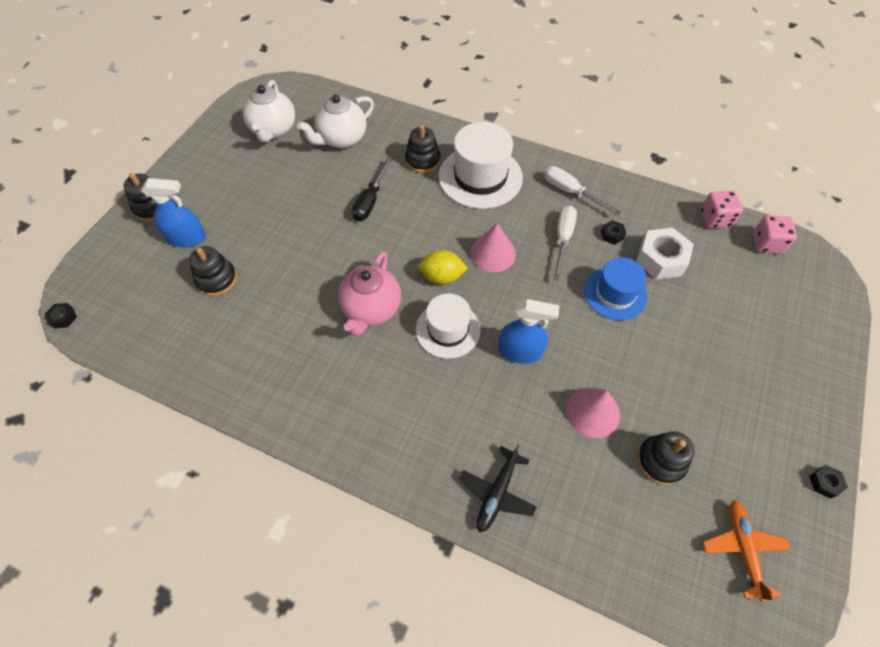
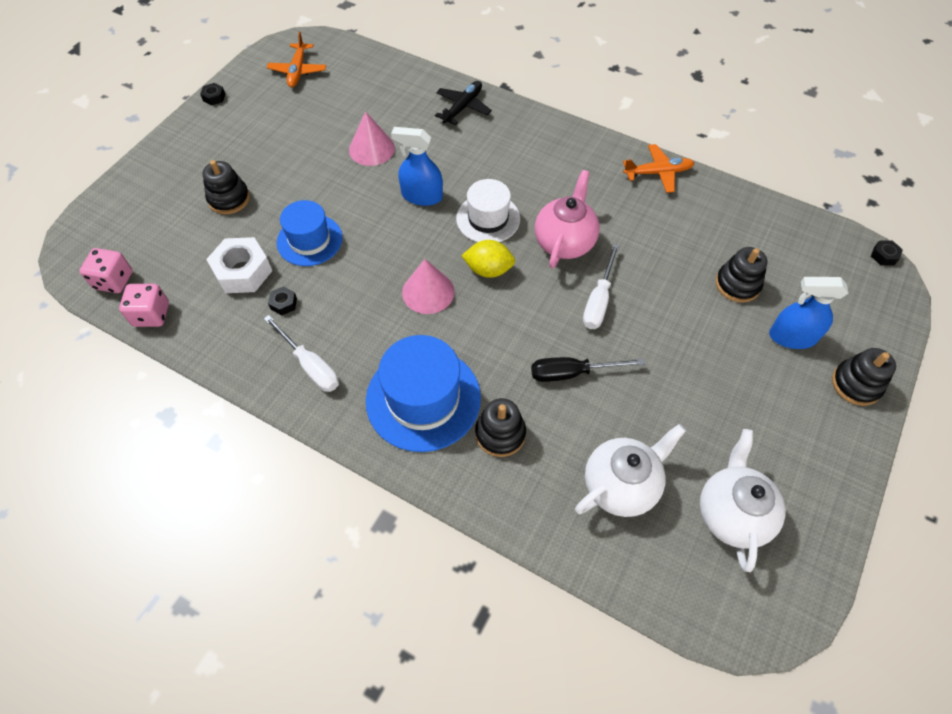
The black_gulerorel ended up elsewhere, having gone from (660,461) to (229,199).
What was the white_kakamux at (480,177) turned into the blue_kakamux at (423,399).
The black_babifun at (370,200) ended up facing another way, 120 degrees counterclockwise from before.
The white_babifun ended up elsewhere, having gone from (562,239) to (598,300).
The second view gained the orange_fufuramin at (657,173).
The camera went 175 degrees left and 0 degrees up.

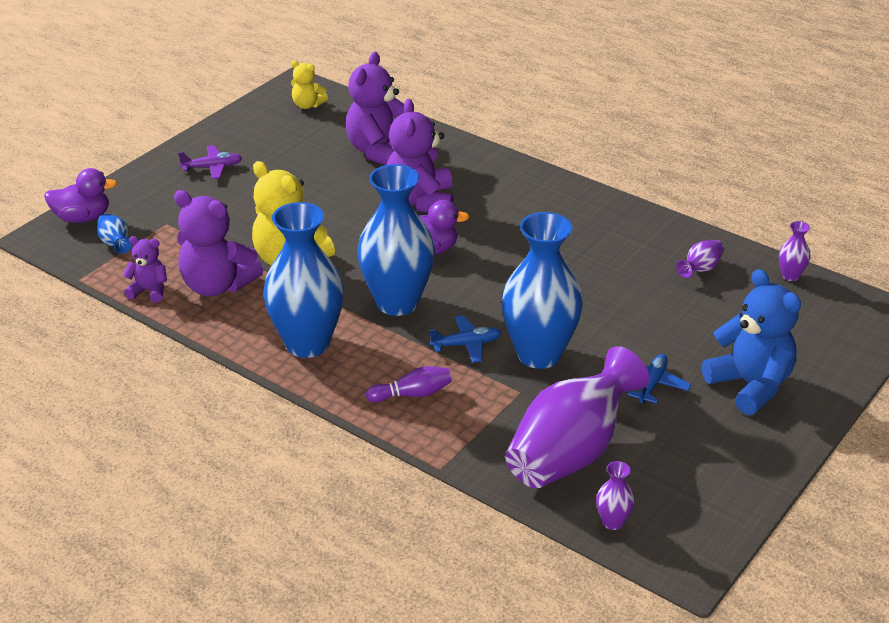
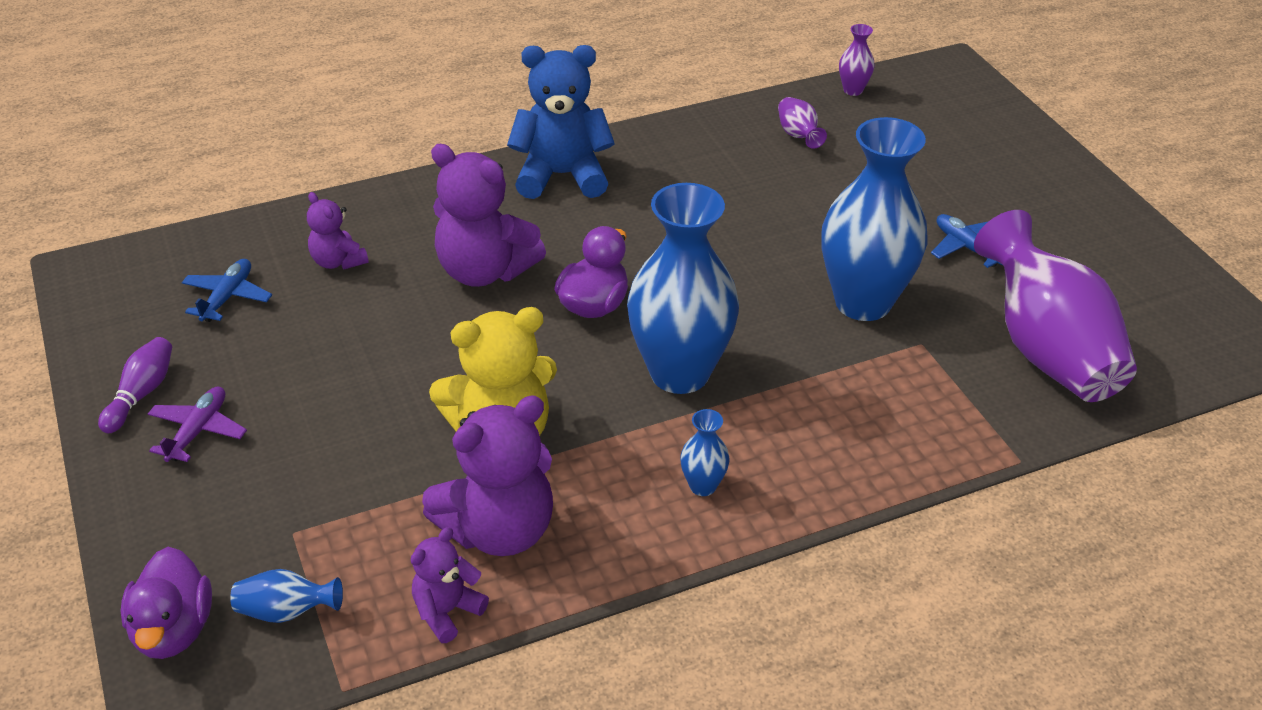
The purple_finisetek ended up elsewhere, having gone from (412,394) to (141,394).
The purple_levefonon at (83,218) ended up facing another way, 150 degrees clockwise from before.
The blue_fufuramin ended up elsewhere, having gone from (466,345) to (227,297).
The size of the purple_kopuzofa at (379,151) changed by a factor of 0.53.
The blue_kopuzofa ended up elsewhere, having gone from (750,385) to (562,175).
The size of the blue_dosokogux at (307,343) changed by a factor of 0.42.
The second view lost the yellow_kopuzofa at (307,105).
The second view lost the purple_dosokogux at (612,522).
The camera went 60 degrees left and 5 degrees up.

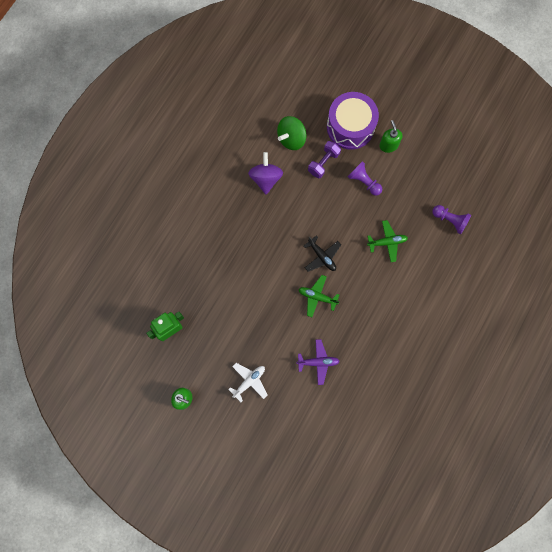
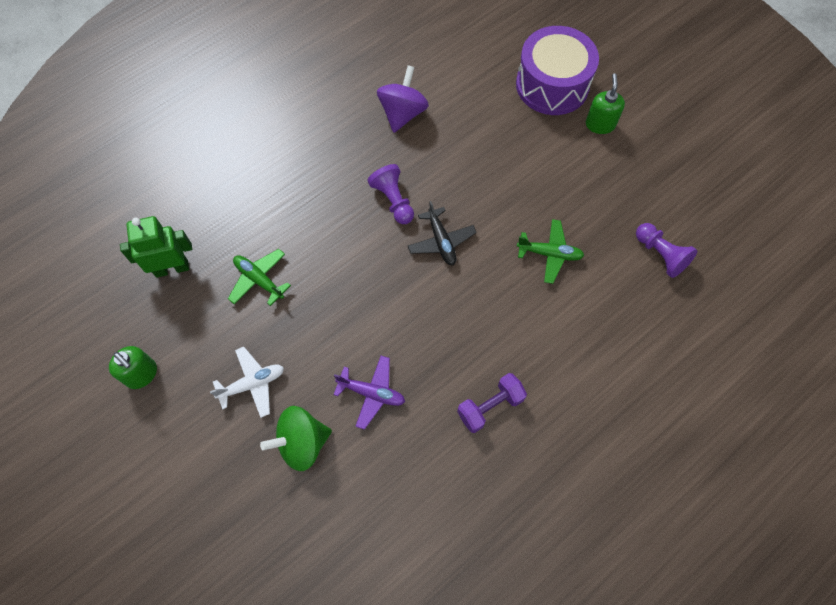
The green_fufuramin ended up elsewhere, having gone from (317,297) to (259,280).
The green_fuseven ended up elsewhere, having gone from (291,139) to (302,443).
The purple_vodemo ended up elsewhere, having gone from (364,182) to (393,200).
The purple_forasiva ended up elsewhere, having gone from (323,163) to (490,406).
The camera went 20 degrees right and 10 degrees down.

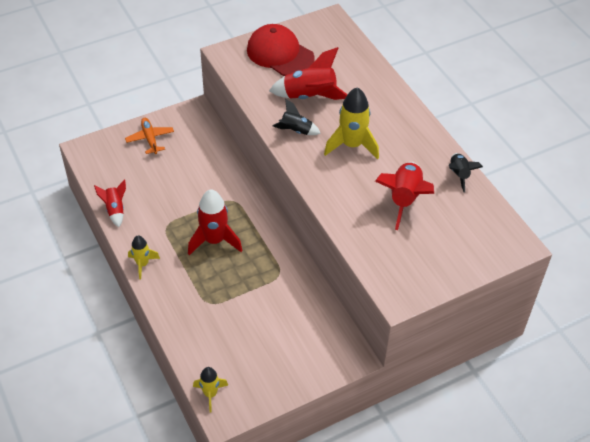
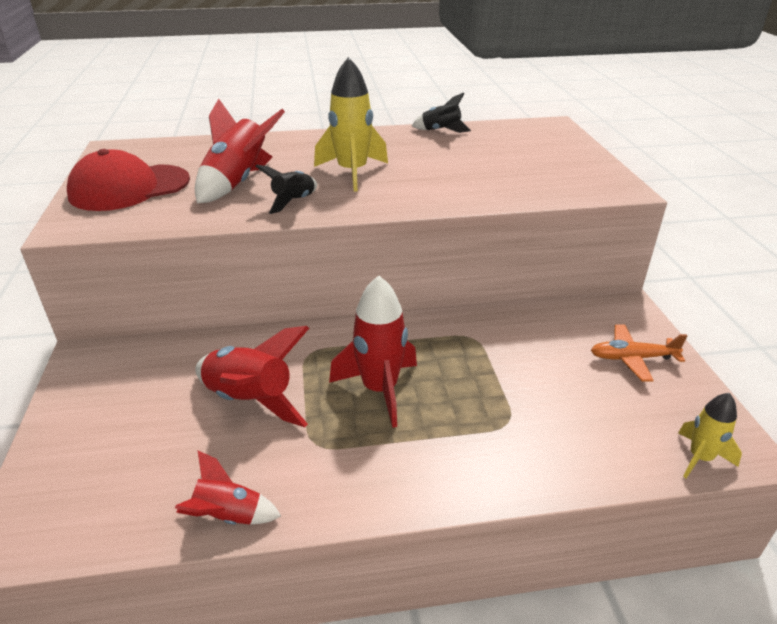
The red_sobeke ended up elsewhere, having gone from (404,199) to (250,400).
The orange_fufuramin ended up elsewhere, having gone from (150,139) to (632,358).
The second view lost the yellow_sobeke at (142,264).
The camera went 70 degrees left and 15 degrees down.

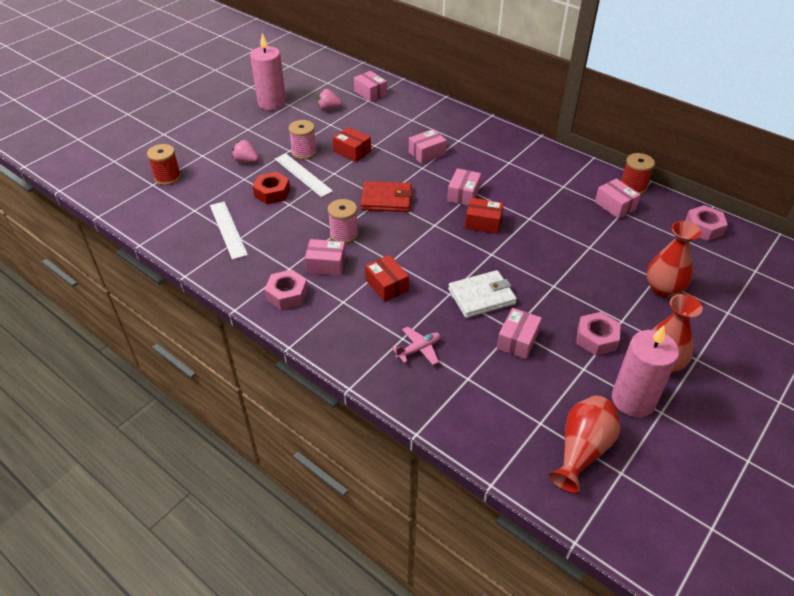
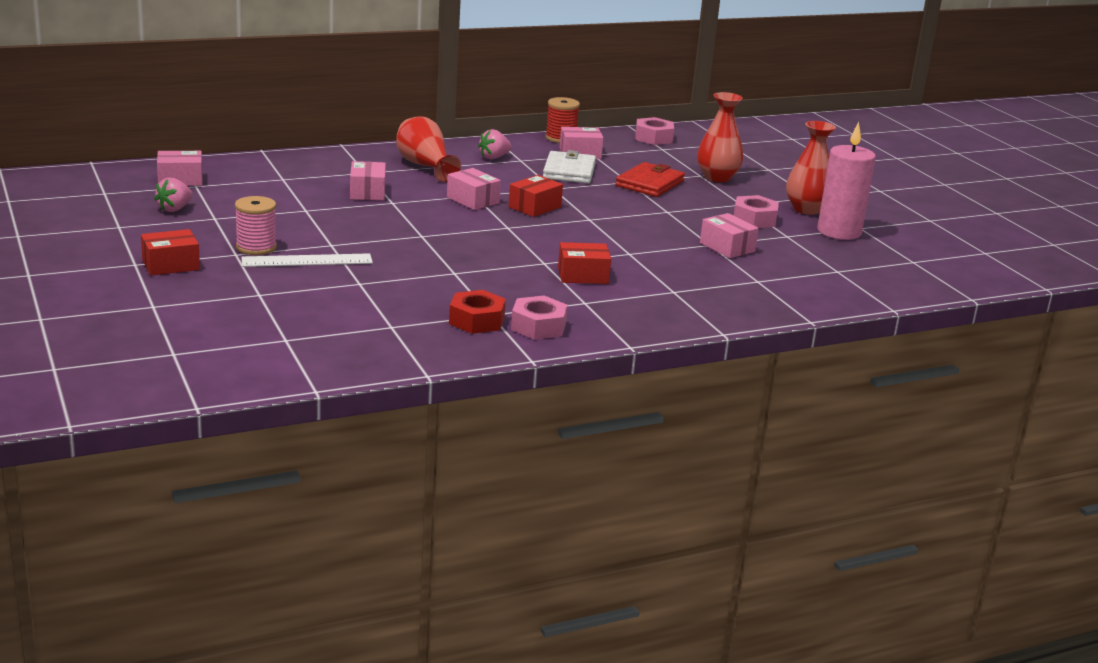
The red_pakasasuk ended up elsewhere, having gone from (352,151) to (171,265).
The red_dosokogux ended up elsewhere, having gone from (582,450) to (425,166).
The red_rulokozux ended up elsewhere, having gone from (272,193) to (477,320).
The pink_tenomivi ended up elsewhere, having gone from (246,161) to (494,157).
The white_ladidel ended up elsewhere, having gone from (481,296) to (569,171).
The red_ladidel ended up elsewhere, having gone from (386,199) to (650,184).
The second view lost the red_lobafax at (168,177).
The second view lost the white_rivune at (228,229).
The second view lost the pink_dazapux at (272,103).
The second view lost the pink_pakasasuk at (326,265).
The second view lost the pink_lobafax at (344,234).
The second view lost the pink_fufuramin at (419,349).
The camera went 65 degrees left and 20 degrees down.

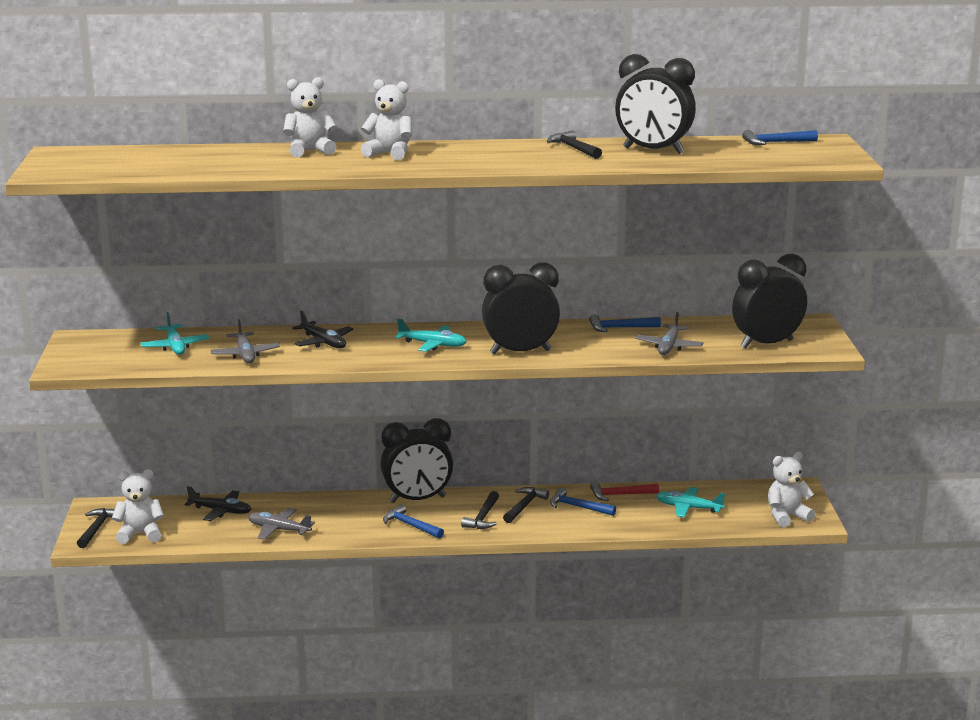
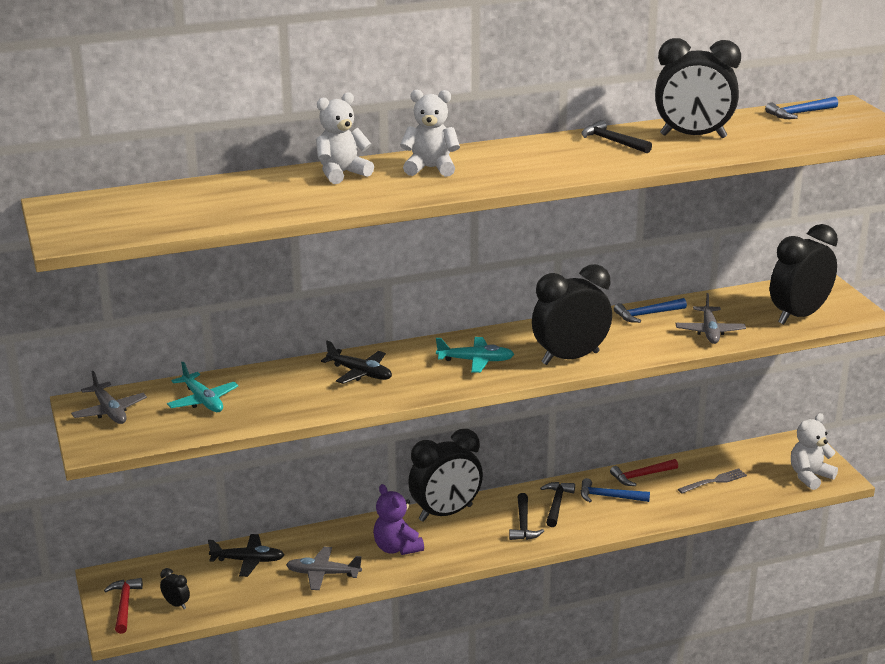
The grey_fufuramin ended up elsewhere, having gone from (245,354) to (110,411).
What was the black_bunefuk at (97,528) turned into the red_bunefuk at (124,605).
Where the white_kopuzofa stood at (140,534), the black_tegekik came to stand at (176,604).
The second view gained the purple_kopuzofa at (397,548).
Where the turquoise_fufuramin stood at (688,508), the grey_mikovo came to stand at (714,481).
The second view lost the blue_bunefuk at (410,525).
The camera went 15 degrees left and 5 degrees up.

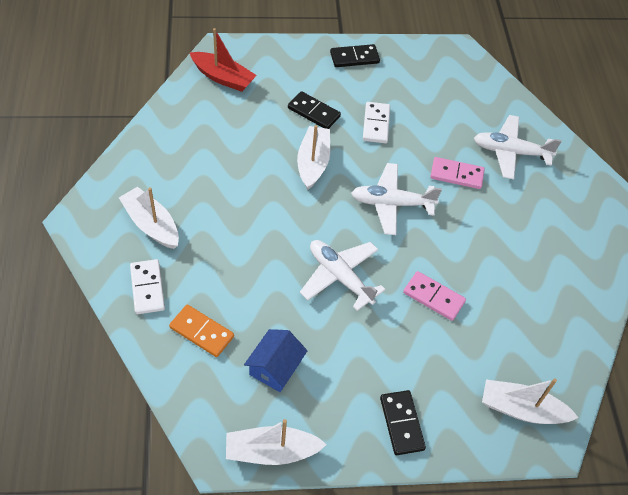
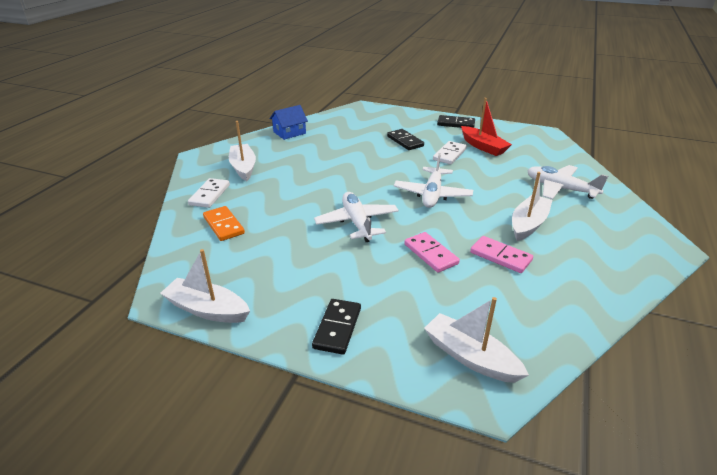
The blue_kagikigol ended up elsewhere, having gone from (275,367) to (289,132).
The white_fufuramin at (391,204) ended up facing another way, 105 degrees counterclockwise from before.
The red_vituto ended up elsewhere, having gone from (223,78) to (483,147).
The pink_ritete ended up elsewhere, having gone from (456,175) to (500,256).
The white_vituto ended up elsewhere, having gone from (313,163) to (528,224).
The camera went 30 degrees right and 20 degrees down.

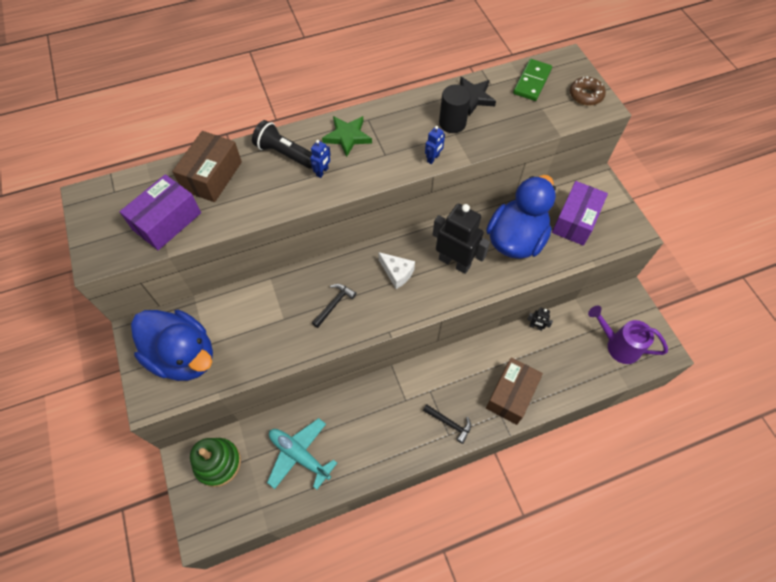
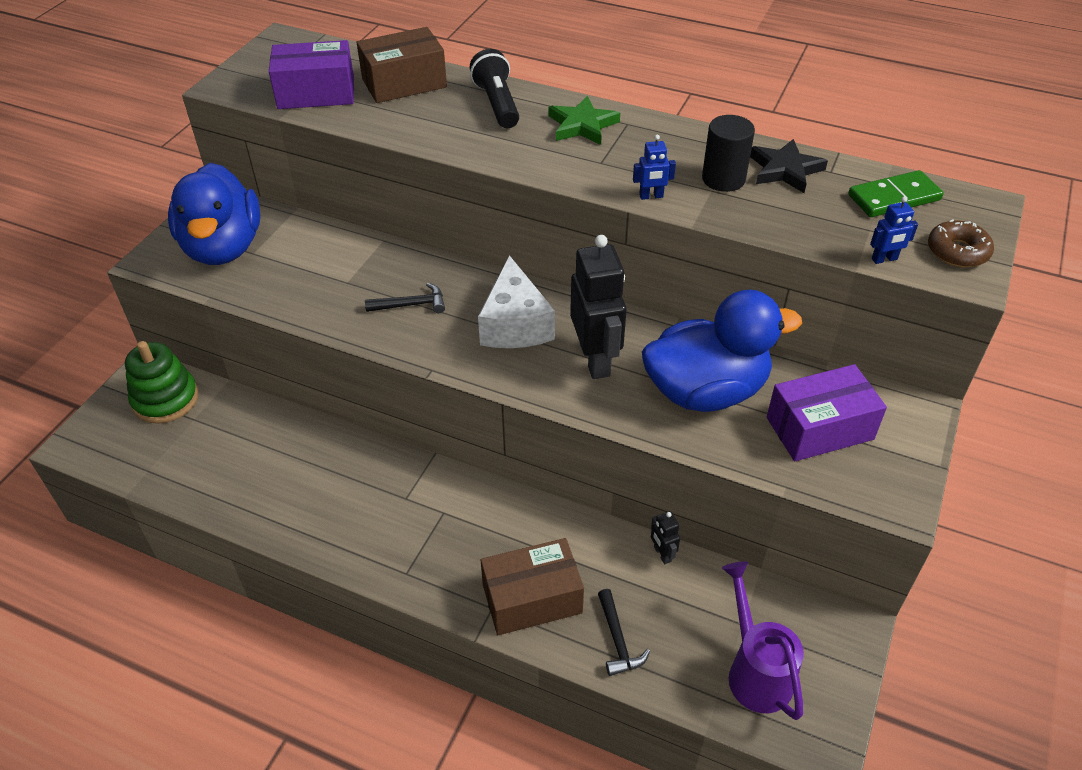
The size of the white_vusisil at (397,273) changed by a factor of 1.60.
The black_bunefuk ended up elsewhere, having gone from (449,423) to (618,640).
The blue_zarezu ended up elsewhere, having gone from (322,172) to (884,259).
The second view lost the turquoise_fufuramin at (299,455).
The camera went 45 degrees right and 15 degrees down.

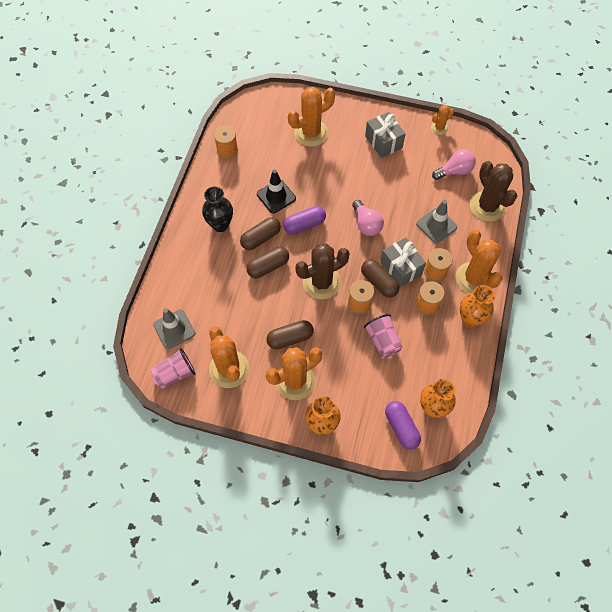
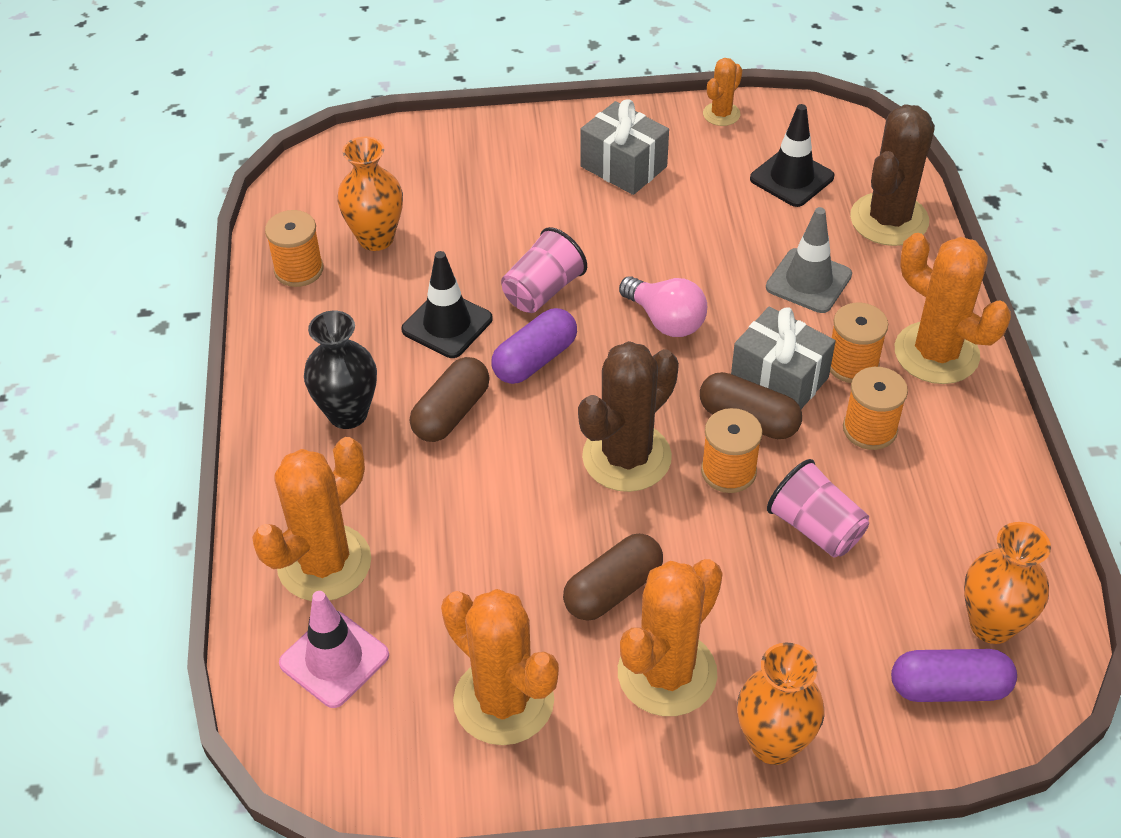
The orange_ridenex ended up elsewhere, having gone from (311,133) to (324,563).
What was the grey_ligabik at (174,329) turned into the pink_ligabik at (334,659).
The orange_dosokogux ended up elsewhere, having gone from (470,319) to (376,238).
The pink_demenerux ended up elsewhere, having gone from (175,374) to (543,291).
Where the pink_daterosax stood at (454,171), the black_ligabik came to stand at (791,178).
The brown_ridenex at (487,206) ended up facing another way, 75 degrees clockwise from before.
The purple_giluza at (401,427) ended up facing another way, 45 degrees counterclockwise from before.
The second view lost the brown_giluza at (268,267).
The camera went 20 degrees left and 15 degrees down.

